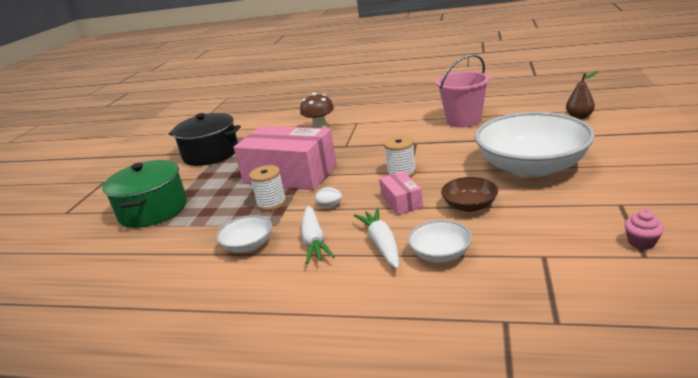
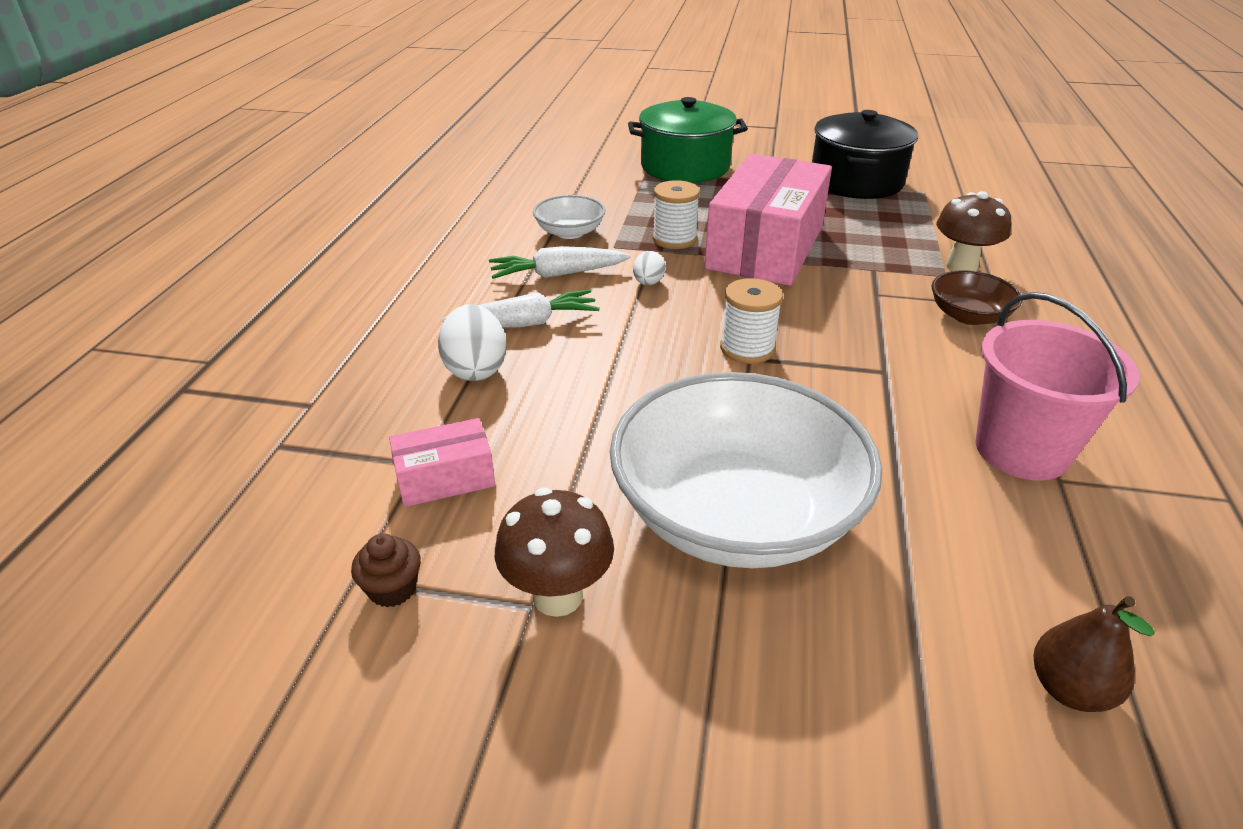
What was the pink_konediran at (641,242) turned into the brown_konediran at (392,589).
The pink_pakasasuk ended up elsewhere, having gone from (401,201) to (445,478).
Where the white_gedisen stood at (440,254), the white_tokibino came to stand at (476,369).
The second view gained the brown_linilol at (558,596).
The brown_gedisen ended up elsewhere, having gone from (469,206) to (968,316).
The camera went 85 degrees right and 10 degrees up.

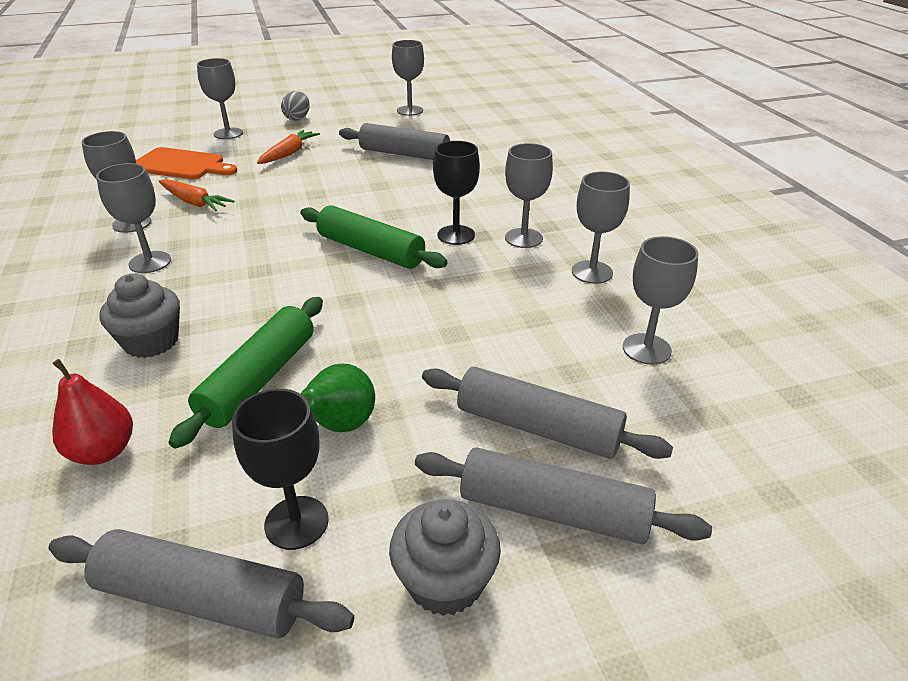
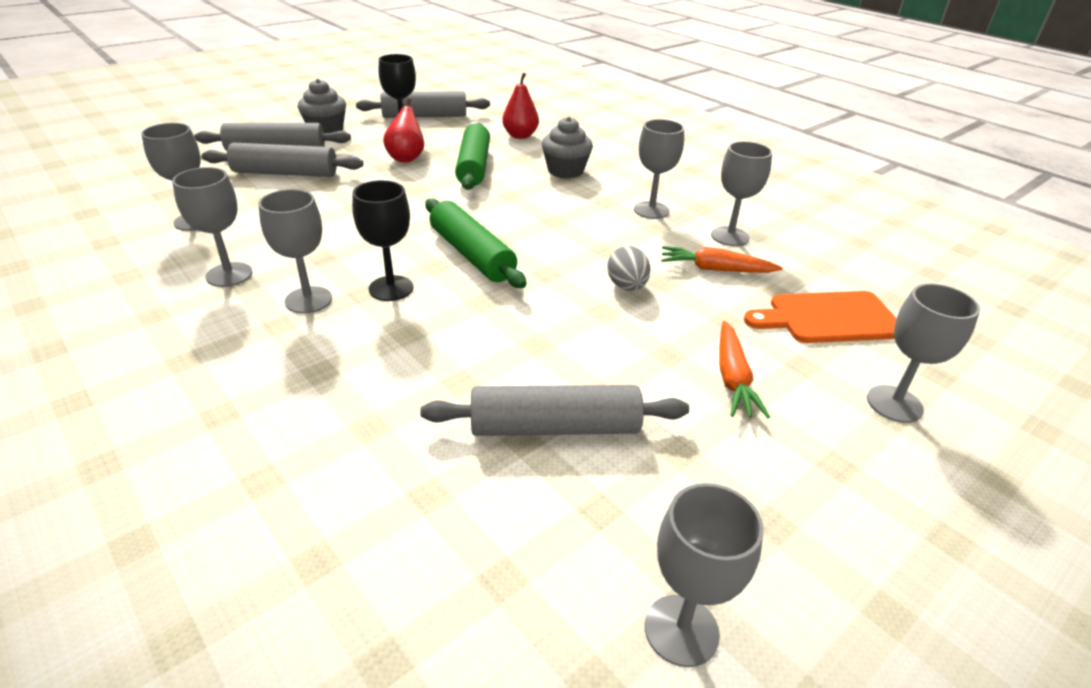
What was the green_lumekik at (340,425) turned into the red_lumekik at (406,158).
The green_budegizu at (371,250) ended up facing another way, 45 degrees clockwise from before.
The grey_tokibino ended up elsewhere, having gone from (297,118) to (626,286).
The camera went 155 degrees right and 0 degrees up.

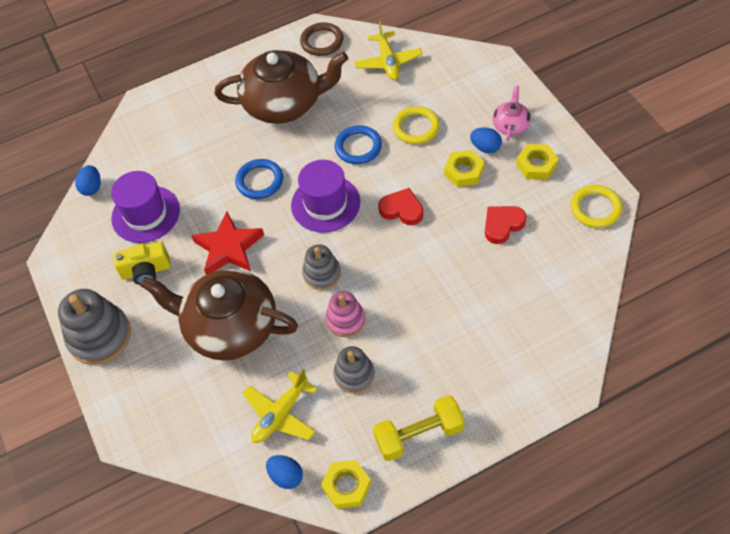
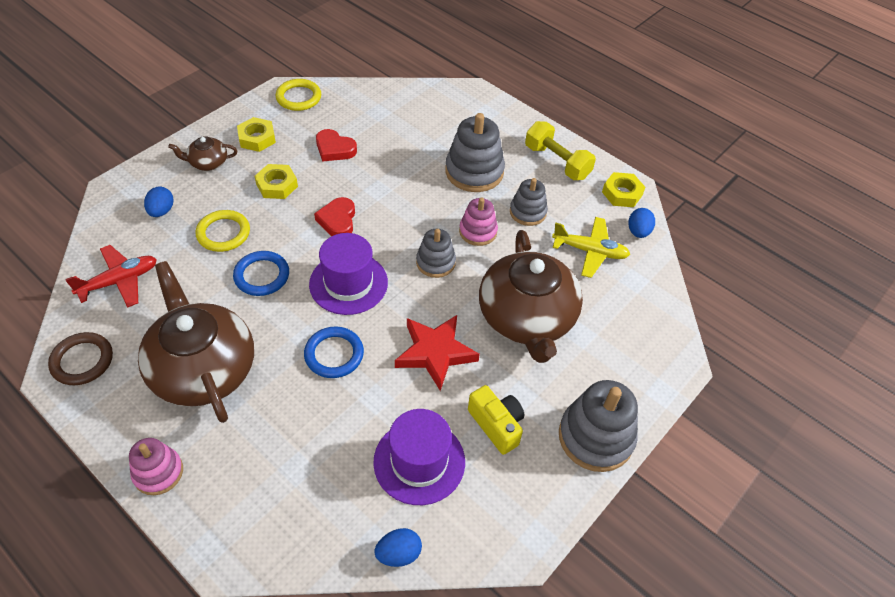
What was the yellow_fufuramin at (388,62) turned into the red_fufuramin at (119,281).
The second view gained the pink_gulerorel at (158,472).
The blue_tokibino ended up elsewhere, having gone from (485,147) to (161,211).
What was the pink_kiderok at (511,125) turned into the brown_kiderok at (208,163).
The second view gained the grey_gulerorel at (474,172).
The camera went 120 degrees left and 5 degrees down.

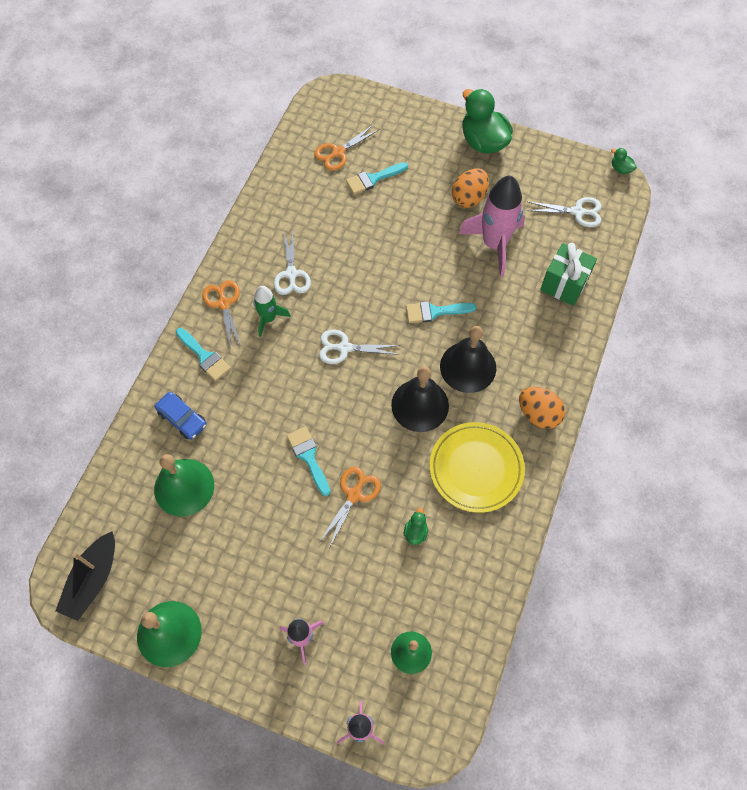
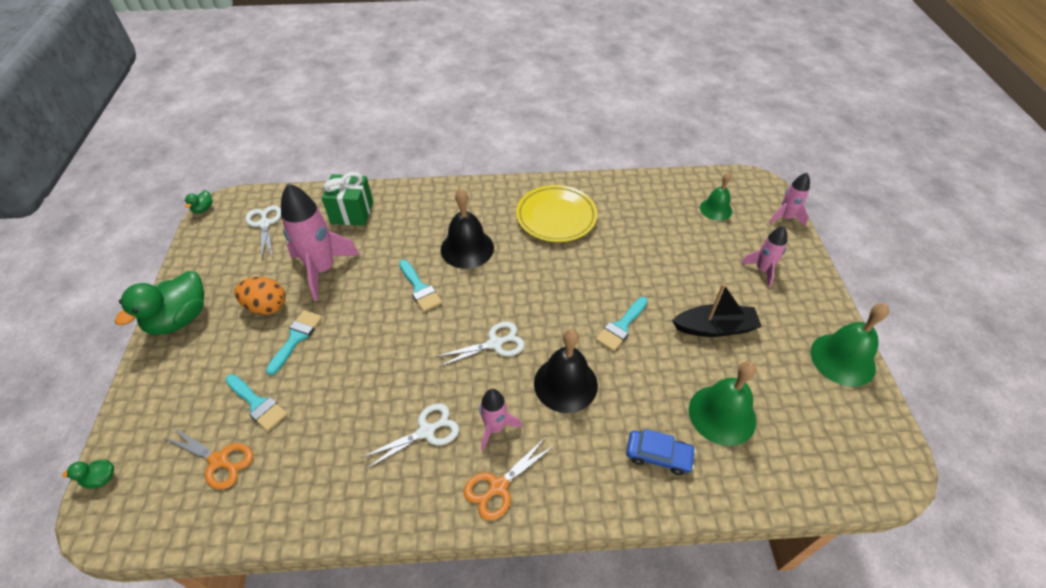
The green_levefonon ended up elsewhere, having gone from (415,532) to (101,478).
The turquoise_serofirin ended up elsewhere, having gone from (204,356) to (296,338).
The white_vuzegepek at (344,348) ended up facing another way, 90 degrees counterclockwise from before.
What was the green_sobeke at (268,318) turned into the pink_sobeke at (495,428).
The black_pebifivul ended up elsewhere, having gone from (420,405) to (565,384).
The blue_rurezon at (182,418) ended up facing another way, 90 degrees clockwise from before.
The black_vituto ended up elsewhere, having gone from (93,580) to (714,328).
The second view lost the orange_vuzegepek at (354,495).
The second view lost the orange_tokibino at (538,414).
The camera went 115 degrees left and 15 degrees down.

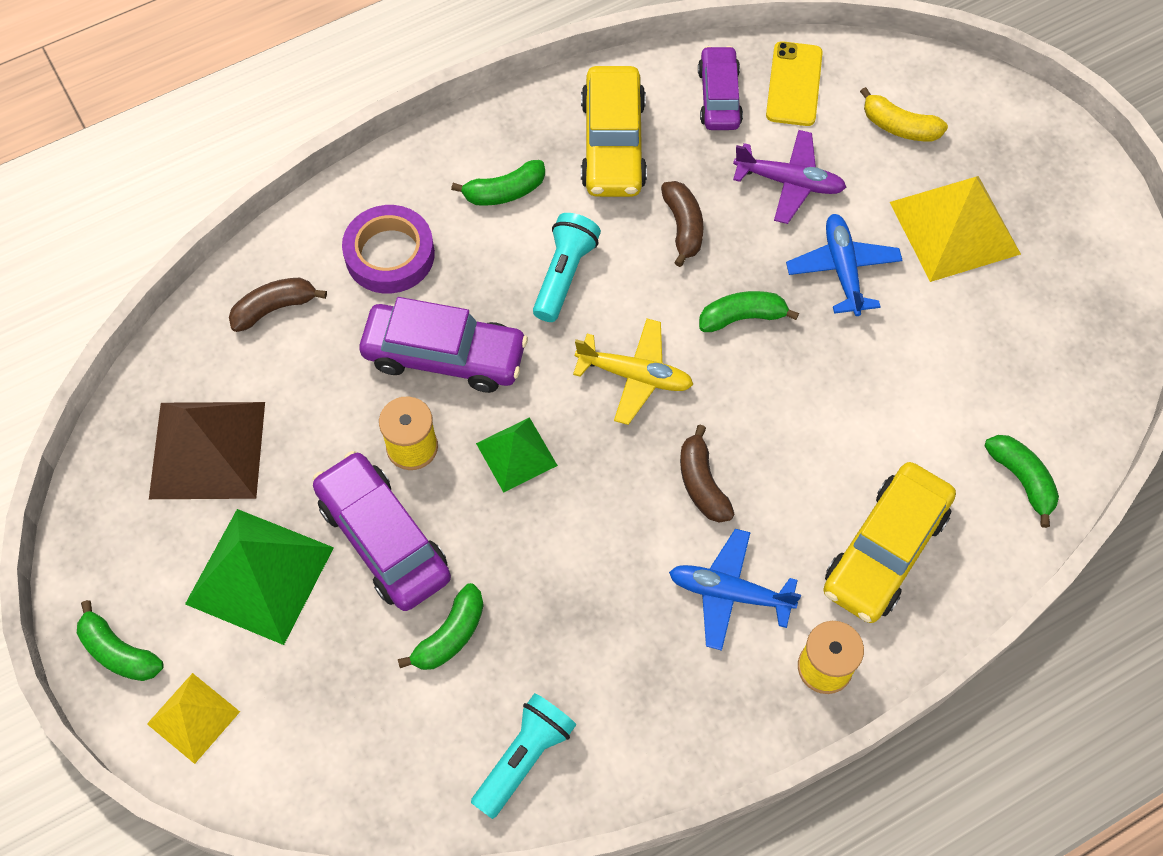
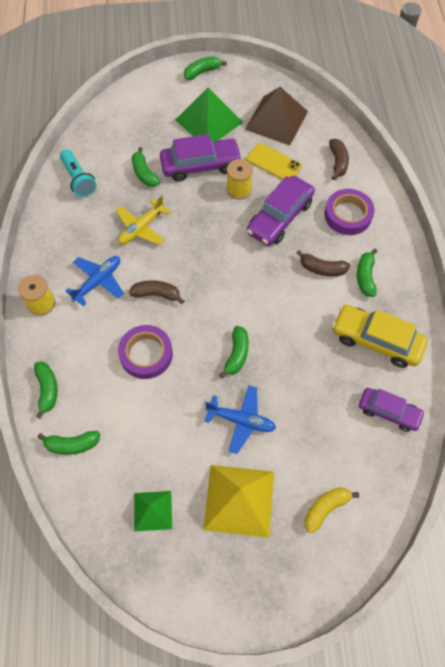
The second view gained the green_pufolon at (47,389).
The yellow_fufuramin ended up elsewhere, having gone from (635,376) to (141,228).
The second view gained the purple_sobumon at (146,354).
The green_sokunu ended up elsewhere, having gone from (516,454) to (152,510).
The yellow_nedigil ended up elsewhere, having gone from (794,84) to (273,163).
The brown_pufolon ended up elsewhere, having gone from (683,227) to (322,269).
The second view lost the yellow_sokunu at (193,717).
The second view lost the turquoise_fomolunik at (564,275).
The second view lost the purple_fufuramin at (789,182).
The second view lost the yellow_rurezon at (885,550).
The camera went 115 degrees right and 0 degrees up.

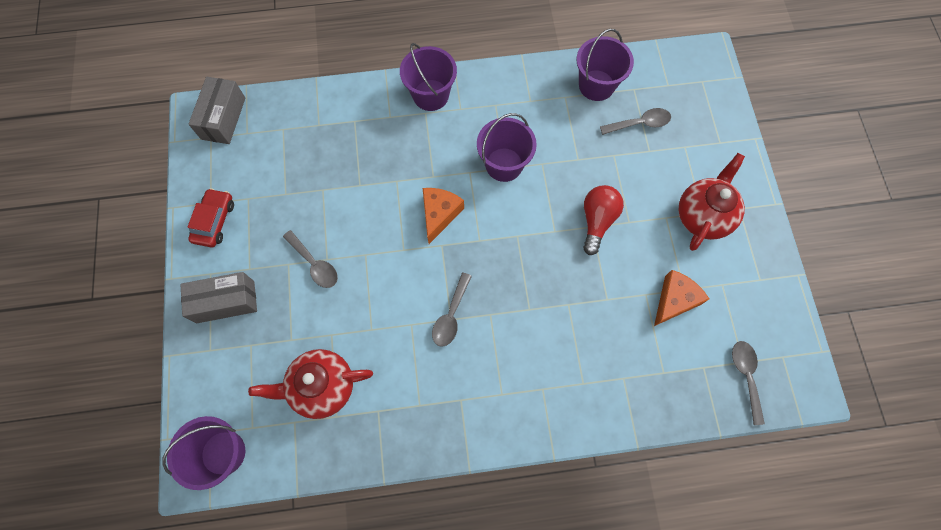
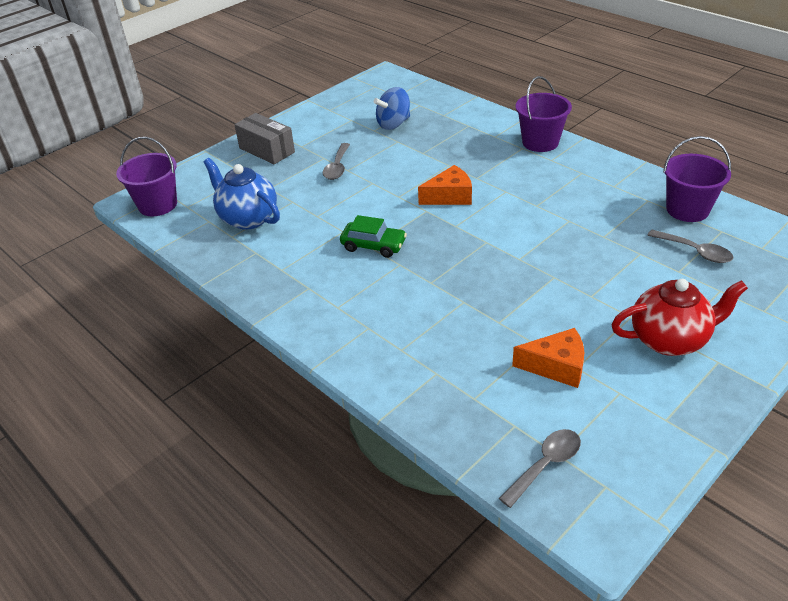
What was the red_kiderok at (322,387) turned into the blue_kiderok at (248,218).
Where the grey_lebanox stood at (451,316), the green_rurezon came to stand at (373,245).
The second view gained the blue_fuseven at (393,124).
The second view lost the grey_pakasasuk at (223,118).
The second view lost the red_rurezon at (214,221).
The second view lost the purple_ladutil at (504,164).
The second view lost the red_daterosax at (597,221).
The camera went 55 degrees right and 30 degrees down.

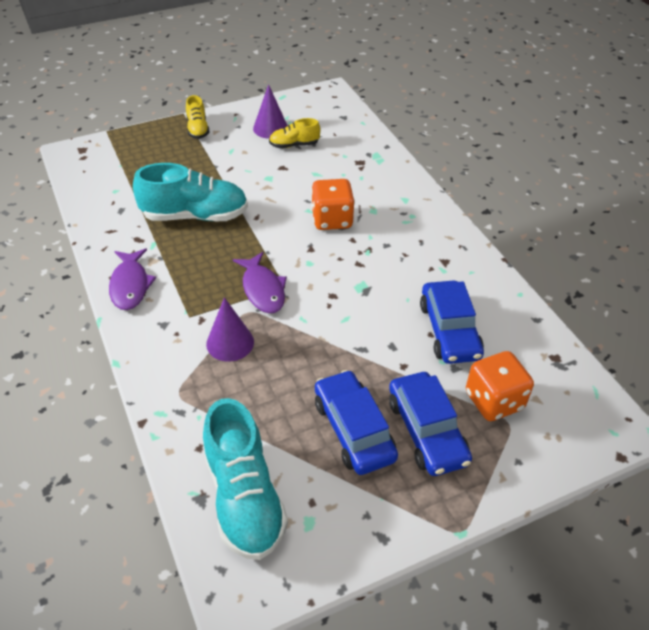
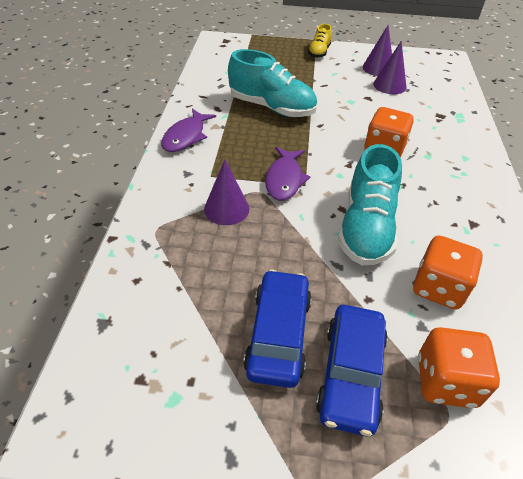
The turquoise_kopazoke ended up elsewhere, having gone from (244,497) to (366,228).
Where the yellow_kopazoke stood at (294,145), the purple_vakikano came to stand at (389,85).
Where the blue_rurezon stood at (449,330), the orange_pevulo came to stand at (438,288).
The camera went 30 degrees right and 0 degrees up.

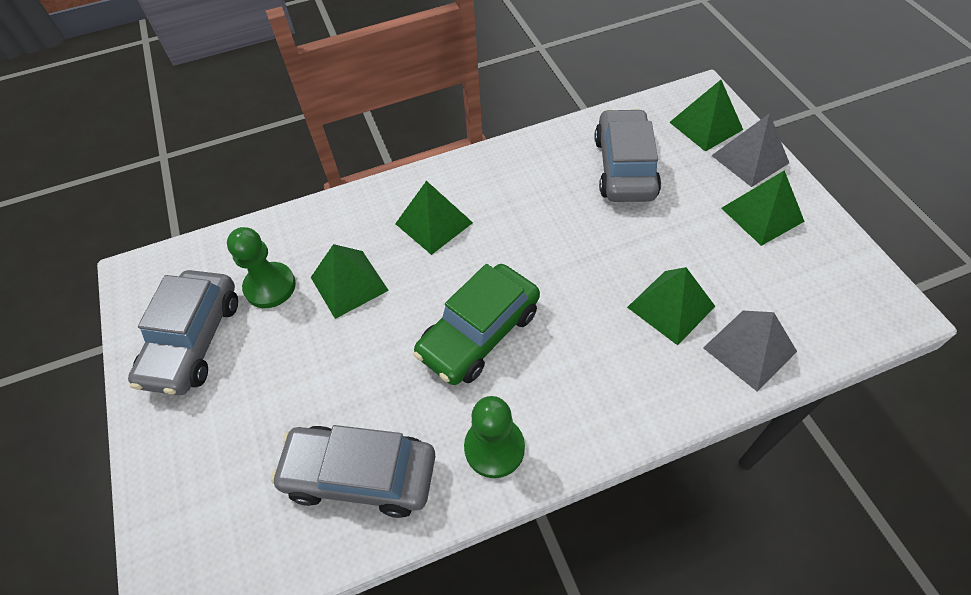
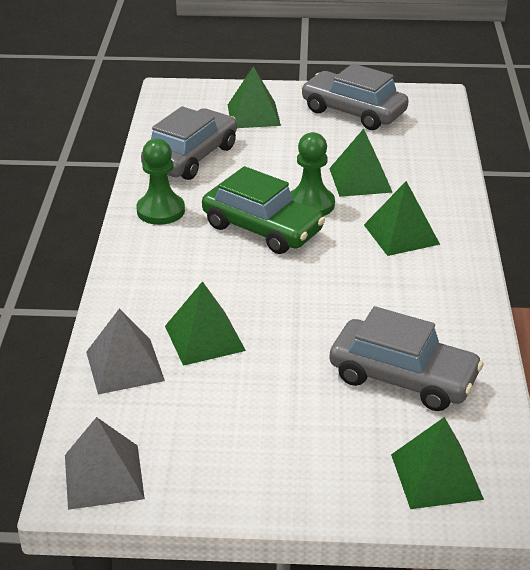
The grey_sokunu ended up elsewhere, having gone from (750,159) to (103,476).
The green_rurezon at (479,333) ended up facing another way, 150 degrees clockwise from before.
The green_sokunu ended up elsewhere, having gone from (762,214) to (253,115).
The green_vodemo ended up elsewhere, having gone from (270,286) to (310,204).
The camera went 110 degrees right and 20 degrees down.

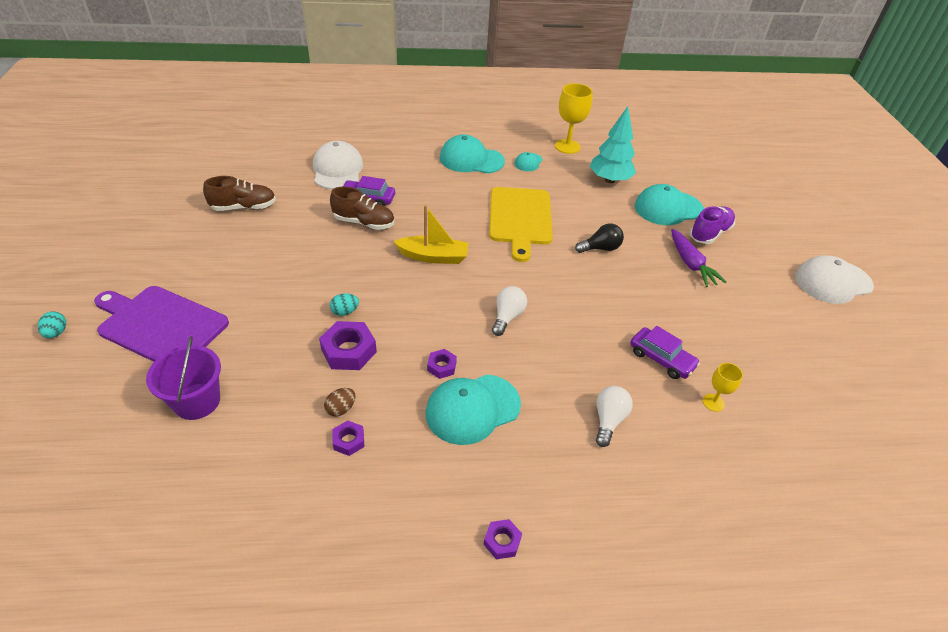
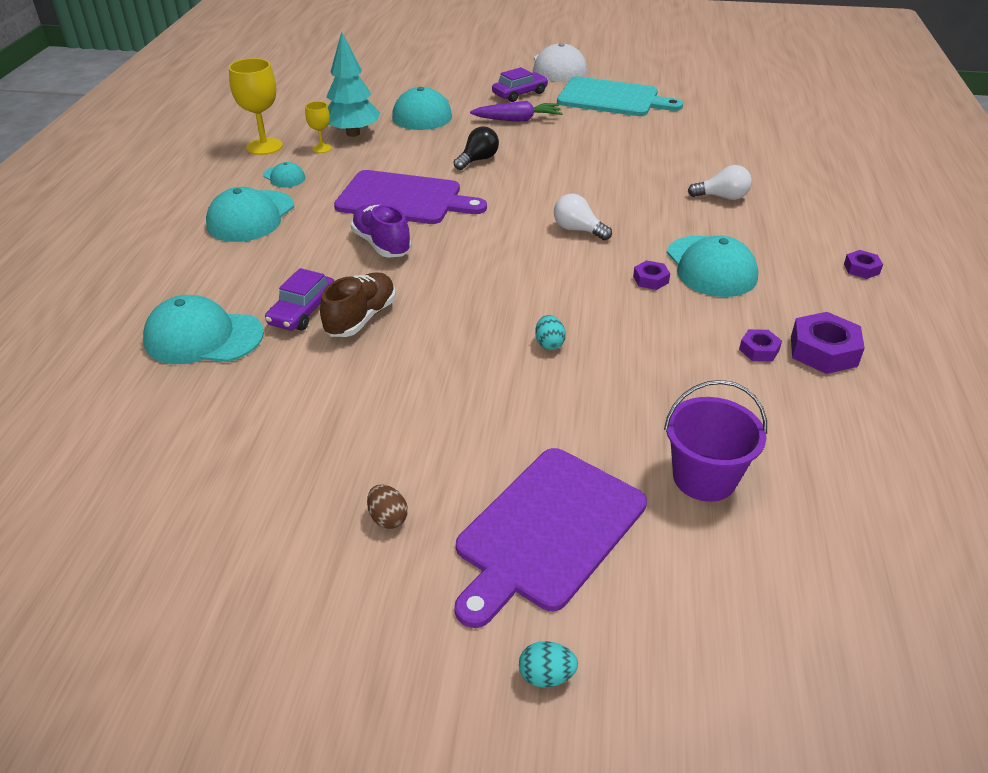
What was the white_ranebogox at (337,170) turned into the turquoise_ranebogox at (203,337).
The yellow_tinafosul ended up elsewhere, having gone from (713,402) to (322,148).
What was the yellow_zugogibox at (520,218) turned into the purple_zugogibox at (404,199).
The purple_kopazoke ended up elsewhere, having gone from (709,233) to (382,244).
The brown_tokibino ended up elsewhere, having gone from (341,409) to (388,518).
The black_daterosax at (600,248) ended up facing another way, 45 degrees clockwise from before.
The purple_rurezon ended up elsewhere, having gone from (661,359) to (520,94).
The second view gained the turquoise_zugogibox at (612,98).
The white_daterosax at (608,420) ended up facing another way, 150 degrees clockwise from before.
The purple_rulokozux ended up elsewhere, having gone from (349,351) to (823,351).
The second view lost the brown_kopazoke at (244,207).
The second view lost the yellow_vituto at (433,256).
The camera went 75 degrees left and 5 degrees down.

